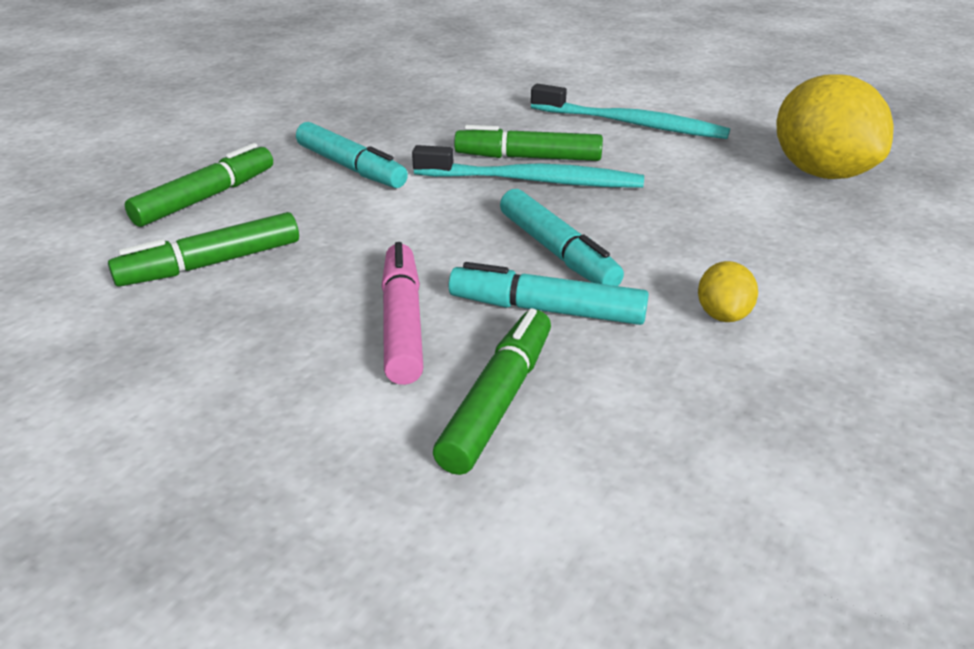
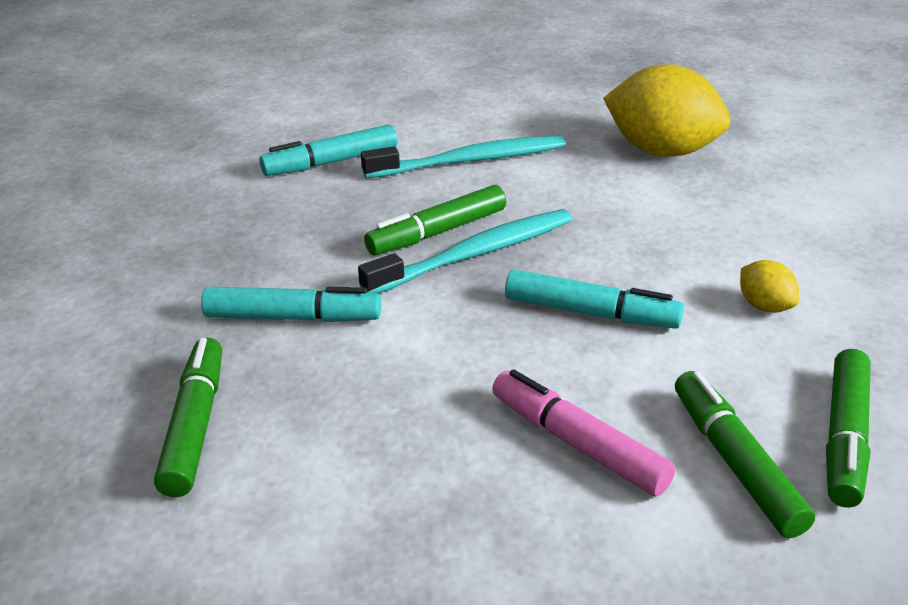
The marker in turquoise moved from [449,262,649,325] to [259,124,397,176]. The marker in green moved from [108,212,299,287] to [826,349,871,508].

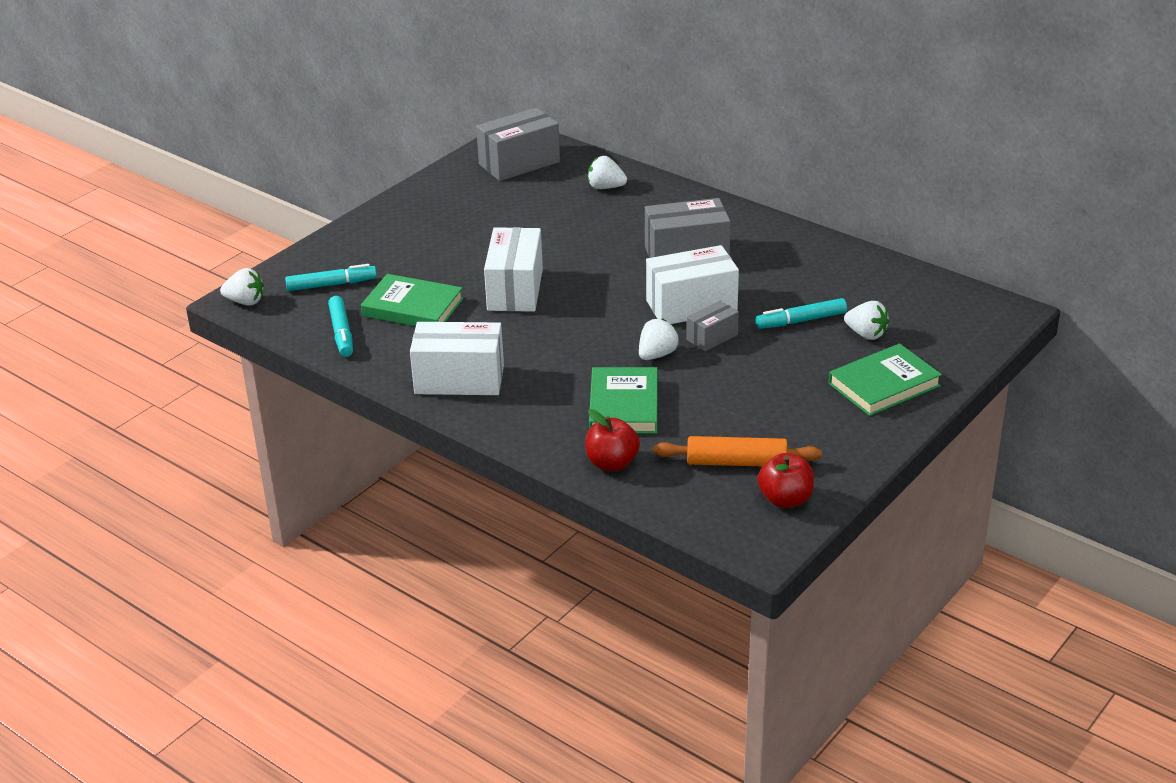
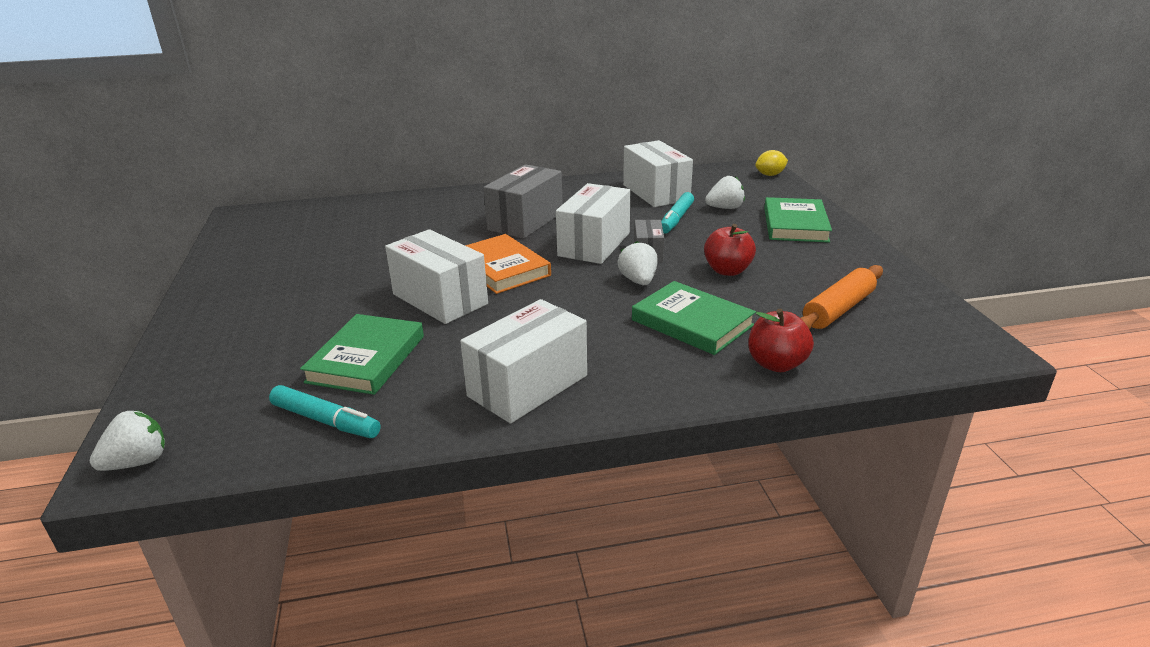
The book in green at [361,274,463,326] turned 45 degrees counterclockwise. The book in orange at [465,234,551,294] appeared. The box in white at [623,140,693,207] appeared. The apple in red moved from [758,453,814,508] to [704,224,756,276]. The lemon in yellow at [755,150,788,176] appeared. The marker in turquoise at [285,264,377,291] disappeared. The box in grey at [476,107,560,181] disappeared. The strawberry in white at [588,156,627,189] disappeared.

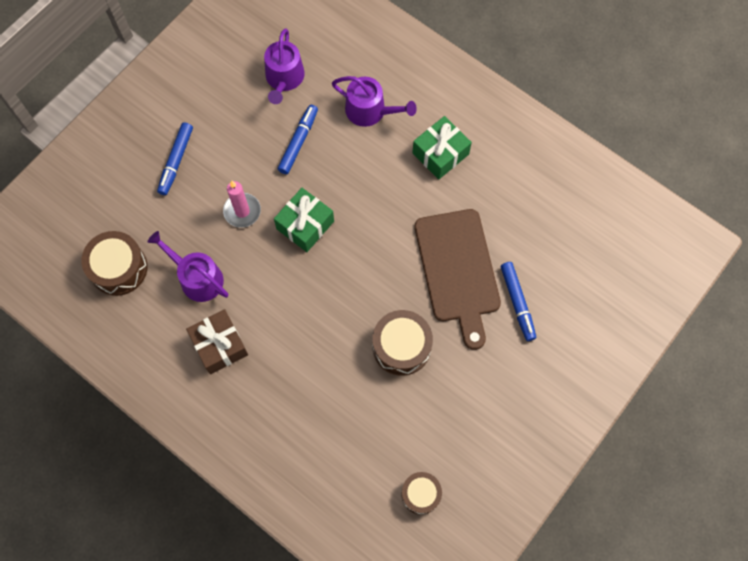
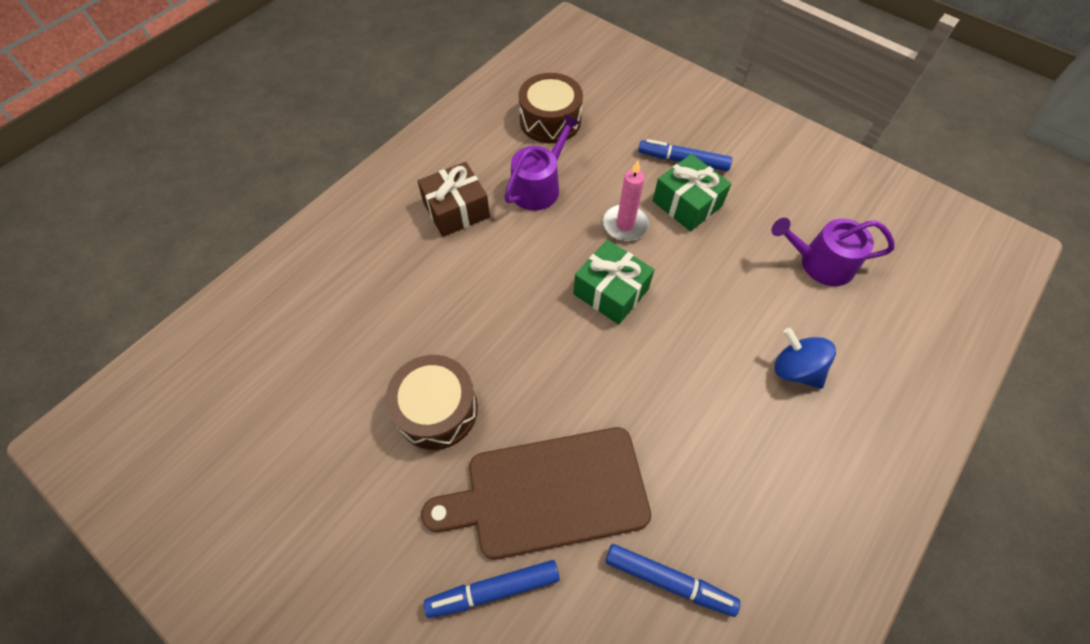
The marker in blue moved from [278,105,318,174] to [605,544,740,617]. The gift in green moved from [412,116,472,179] to [653,154,732,231]. The watering can in purple at [332,76,417,127] was replaced by the spinning top in blue at [774,328,836,389]. The drum in brown at [401,472,442,515] disappeared.

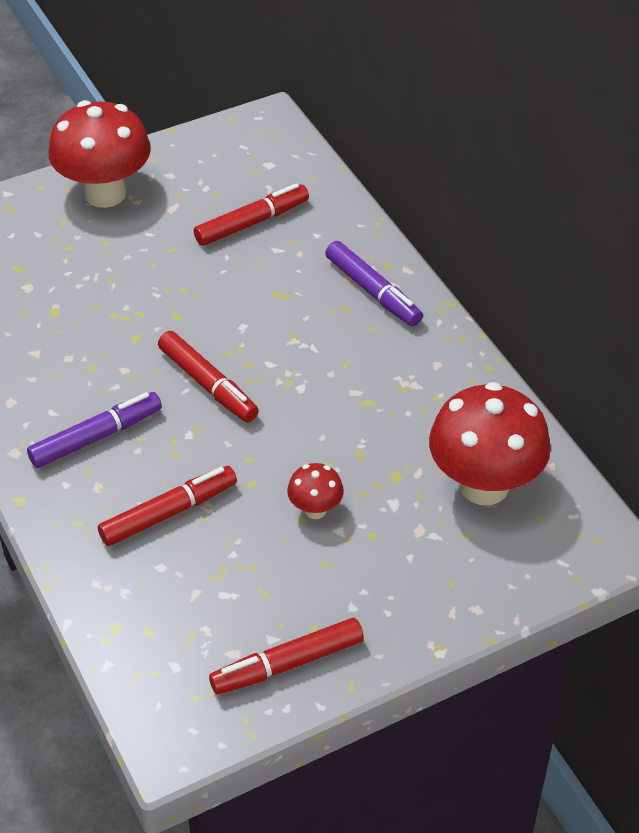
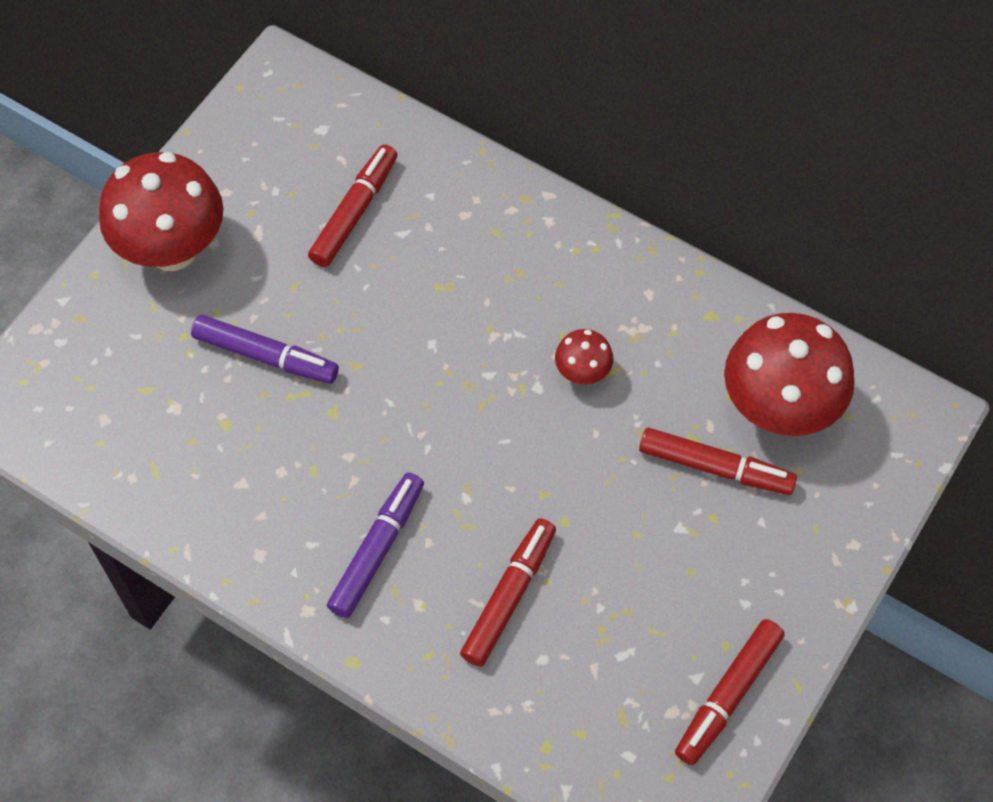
The marker in purple moved from [325,241,423,326] to [191,315,339,384]. The mushroom in red moved from [287,463,344,519] to [555,329,613,384]. The marker in red moved from [158,331,259,422] to [639,428,797,495].

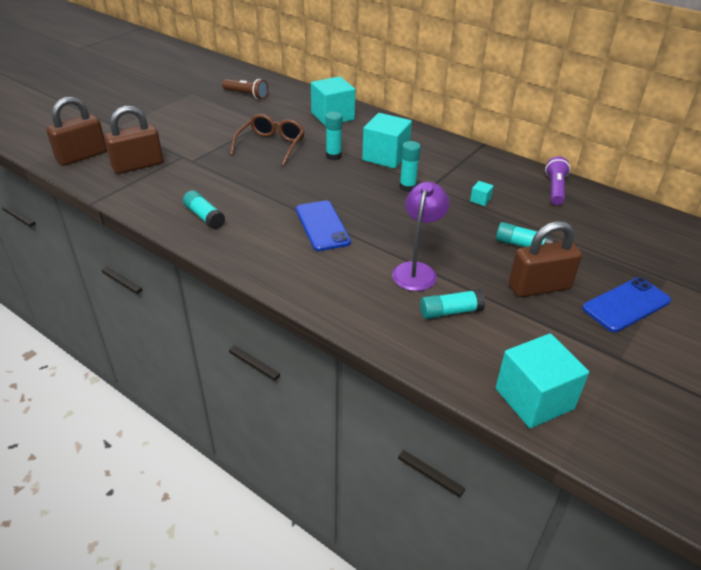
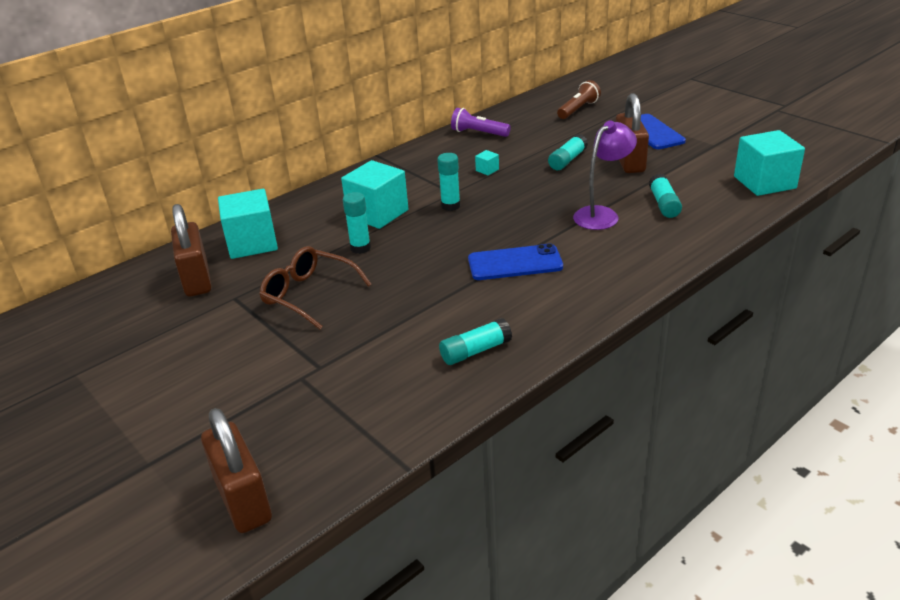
The padlock in brown moved from [104,106,163,174] to [171,204,211,296]. The flashlight in brown moved from [222,79,268,99] to [557,80,601,119]. The lamp in purple at [392,182,450,291] turned 105 degrees clockwise.

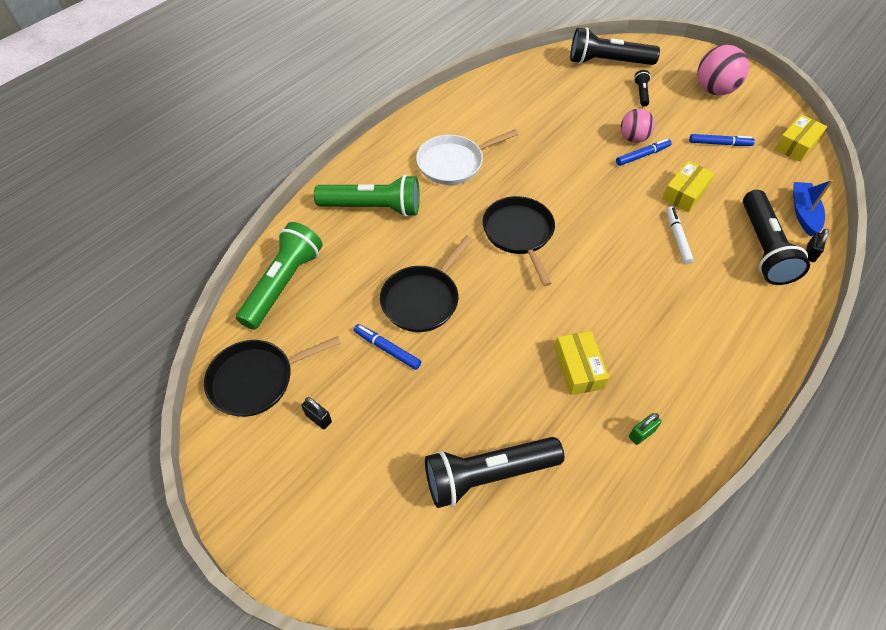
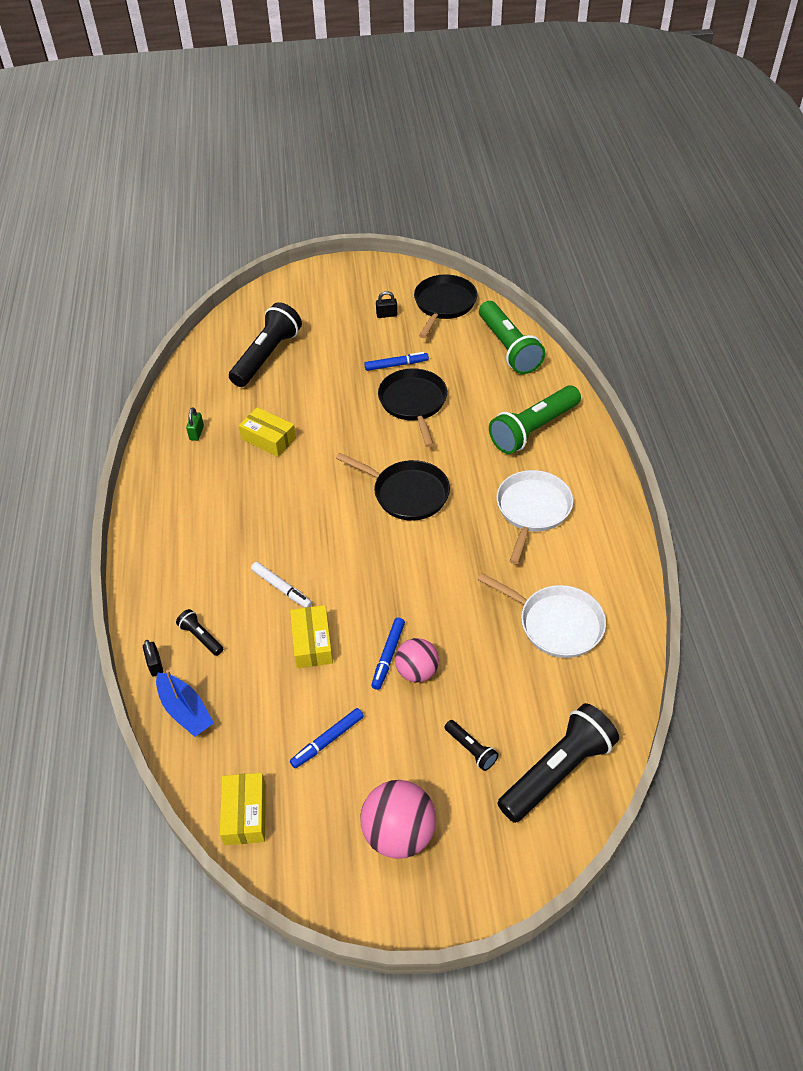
The flashlight in black at [743,190,810,285] changed to 0.46 times the size. The pan in white at [478,573,606,658] appeared.

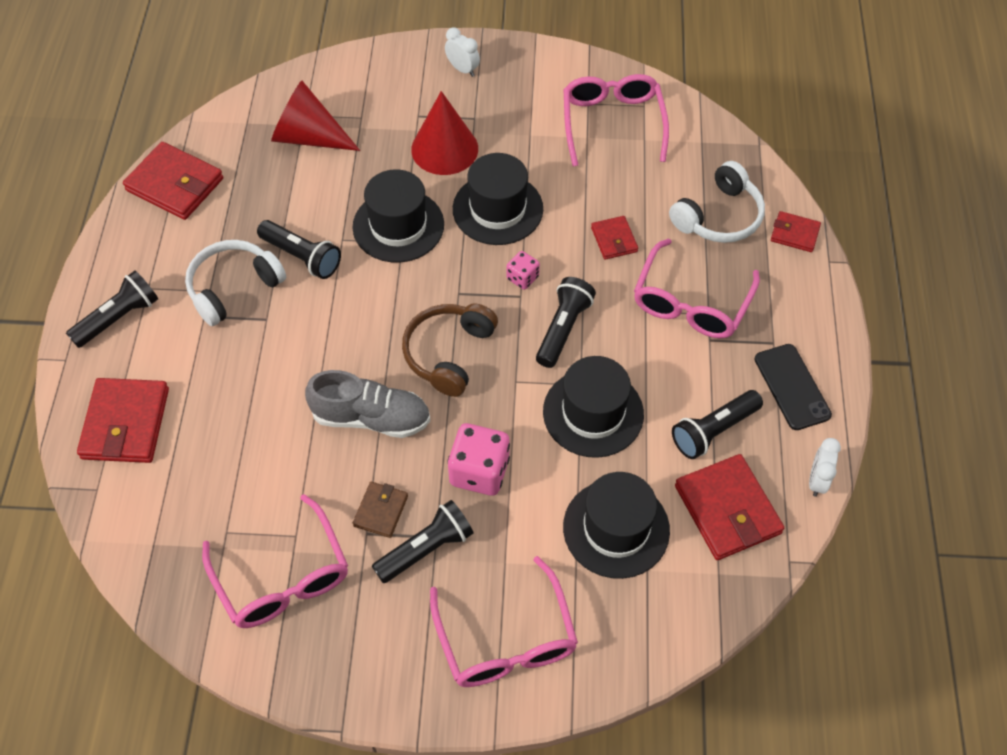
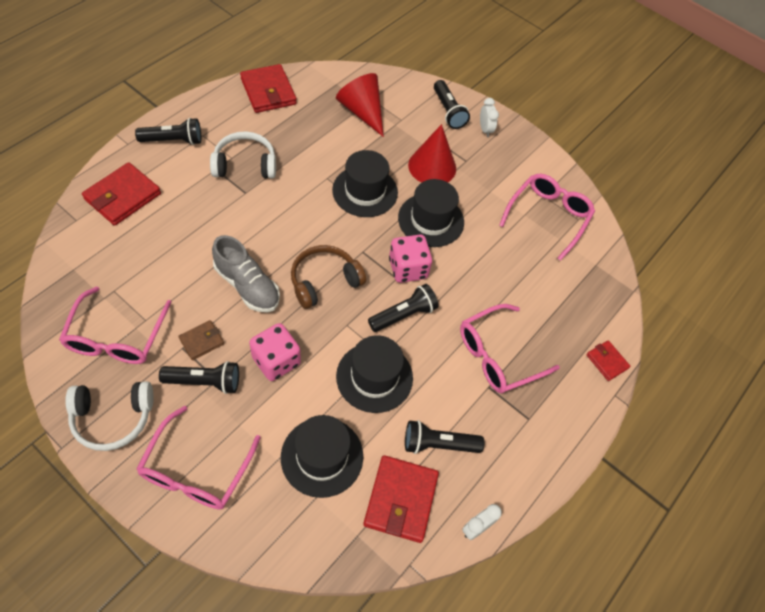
The headphones in white moved from [669,161,765,243] to [65,381,154,451]. The dice in pink at [506,251,540,290] changed to 1.84 times the size. The flashlight in black moved from [257,220,341,279] to [434,80,470,129]. The wallet in red at [591,216,638,260] disappeared. The phone in black at [754,344,832,430] disappeared.

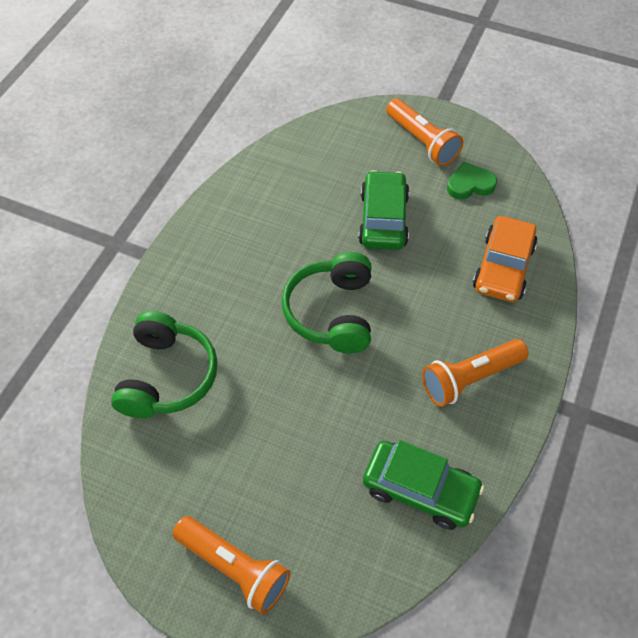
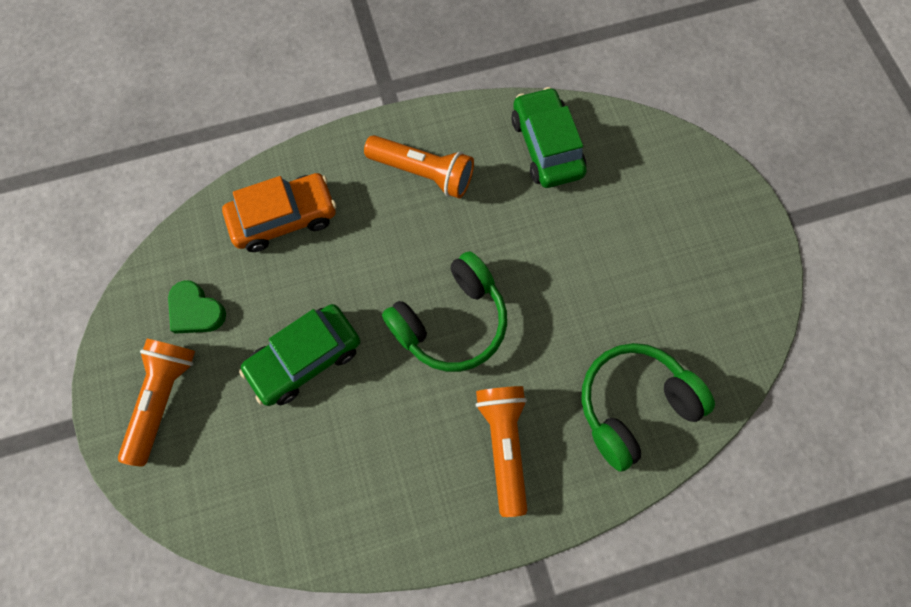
The flashlight in orange moved from [172,516,290,614] to [475,386,527,517].

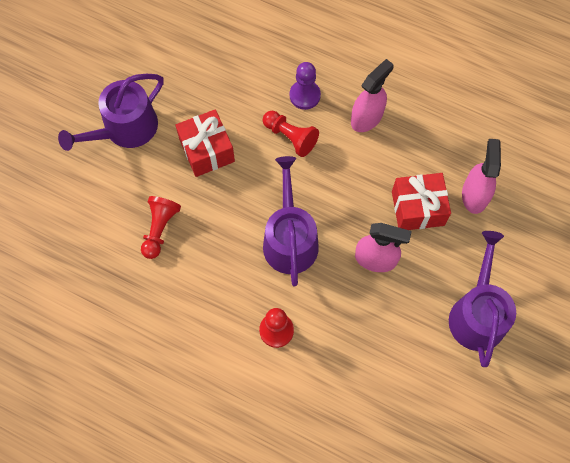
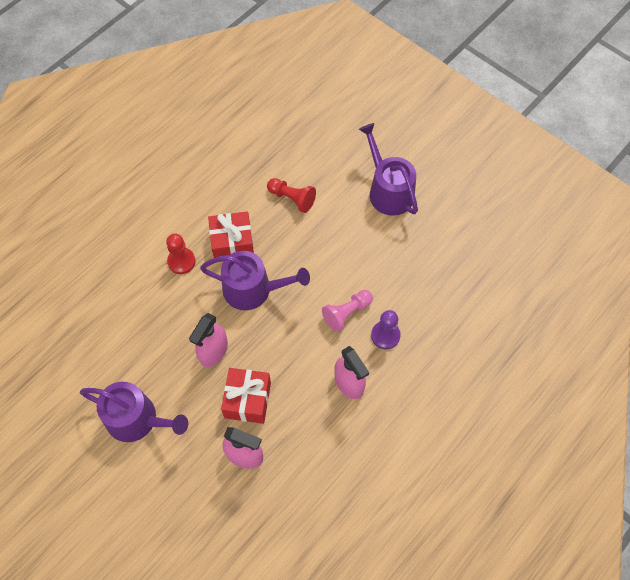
The gift in red moved from [176,109,235,177] to [208,211,254,262]. The pawn in red at [263,111,319,157] became the pawn in pink at [322,290,373,332].

